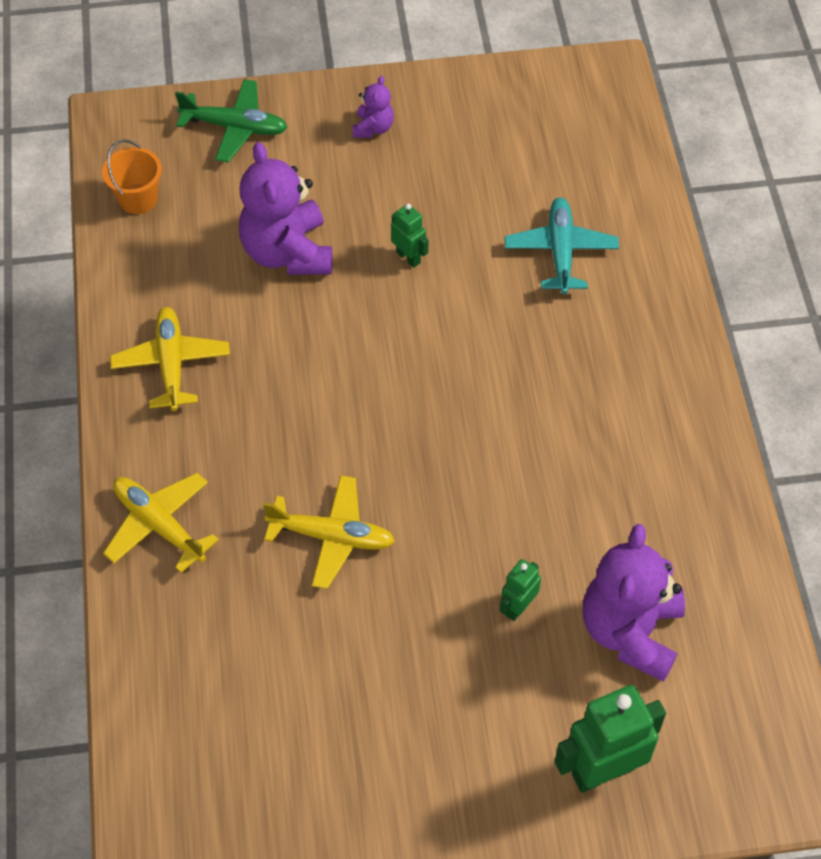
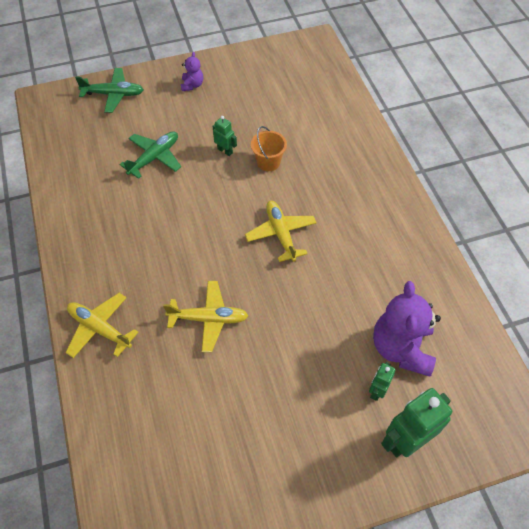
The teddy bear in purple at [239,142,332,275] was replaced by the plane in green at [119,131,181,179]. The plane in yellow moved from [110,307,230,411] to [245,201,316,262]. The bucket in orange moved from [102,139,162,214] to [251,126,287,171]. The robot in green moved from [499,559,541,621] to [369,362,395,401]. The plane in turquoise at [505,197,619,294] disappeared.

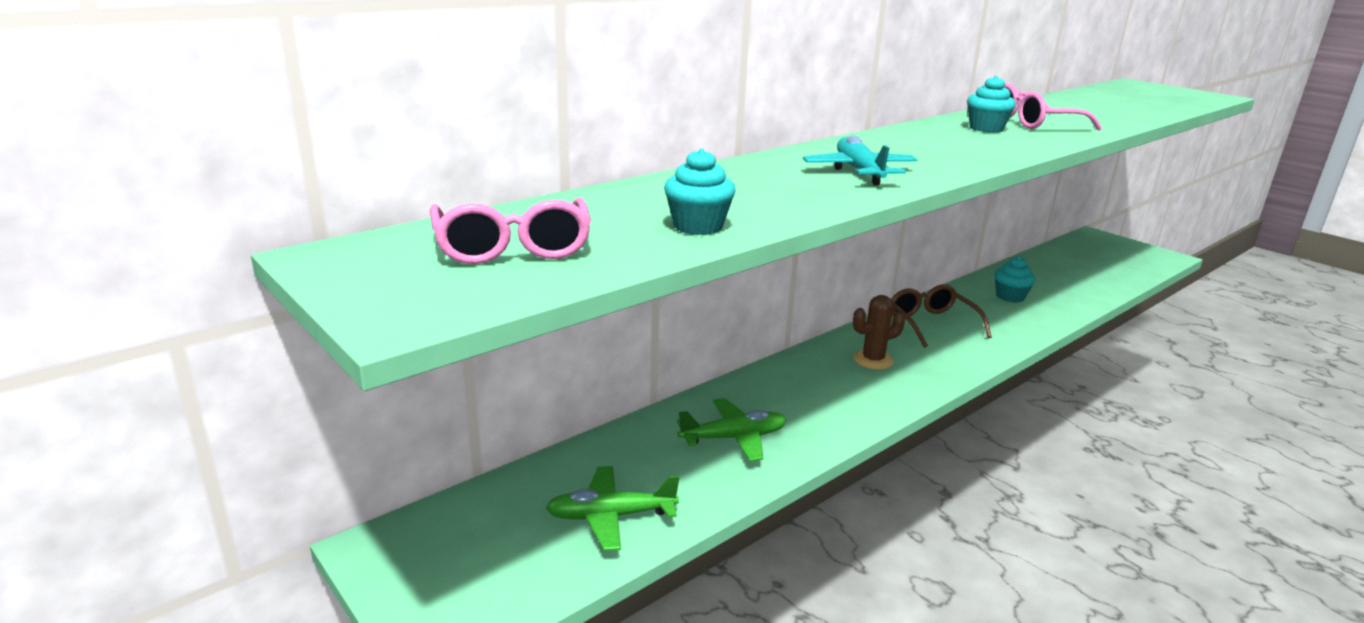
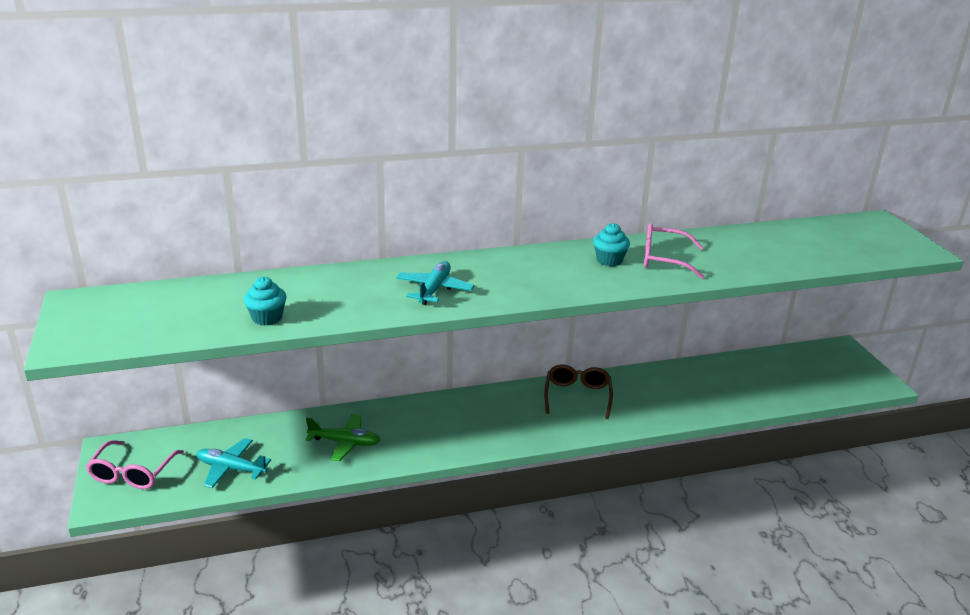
The glasses in pink moved from [430,198,591,264] to [86,440,184,489]. The plane in green at [546,466,679,551] became the plane in turquoise at [196,438,271,488]. The cactus in brown at [853,295,905,369] disappeared. The cupcake in turquoise at [994,256,1035,303] disappeared.

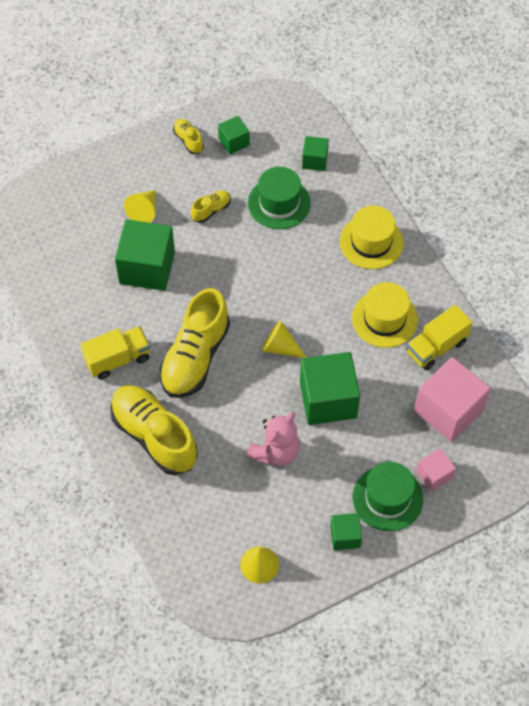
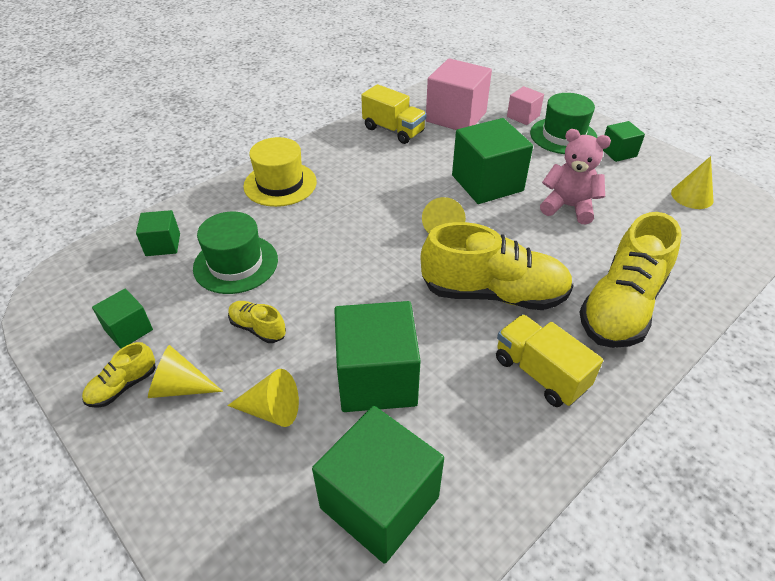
The cone in yellow at [148,345,223,398] appeared. The cube in green at [312,406,444,564] appeared. The hat in yellow at [352,282,418,348] disappeared.

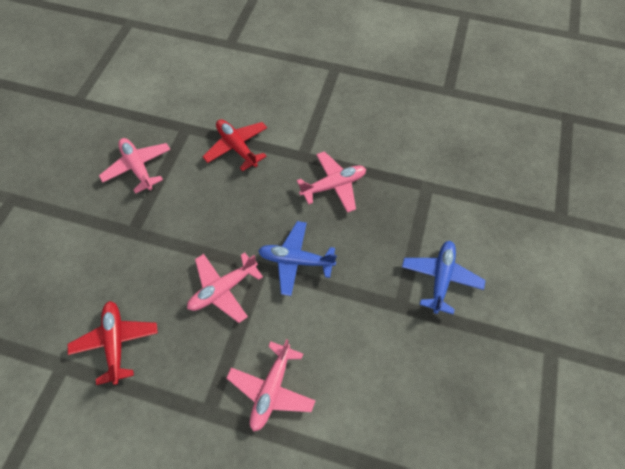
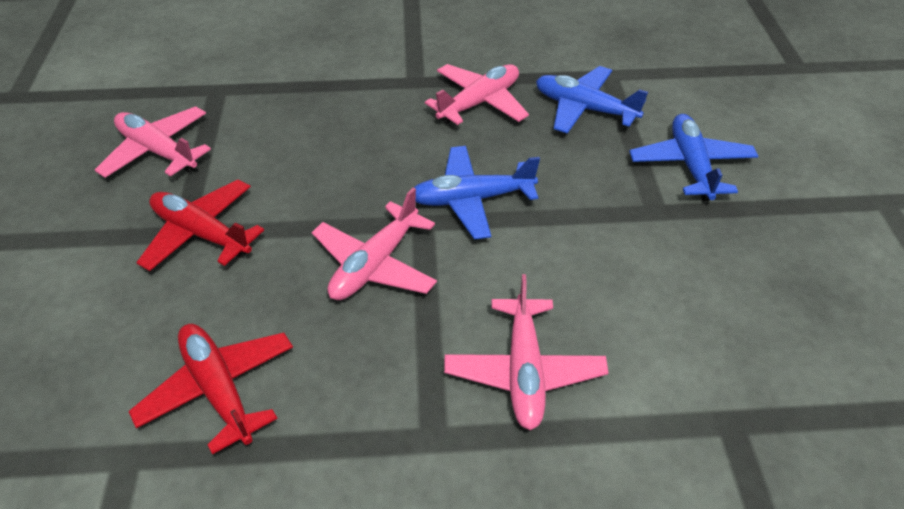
The plane in red moved from [203,119,267,171] to [136,179,264,271]. The plane in blue at [536,66,648,134] appeared.

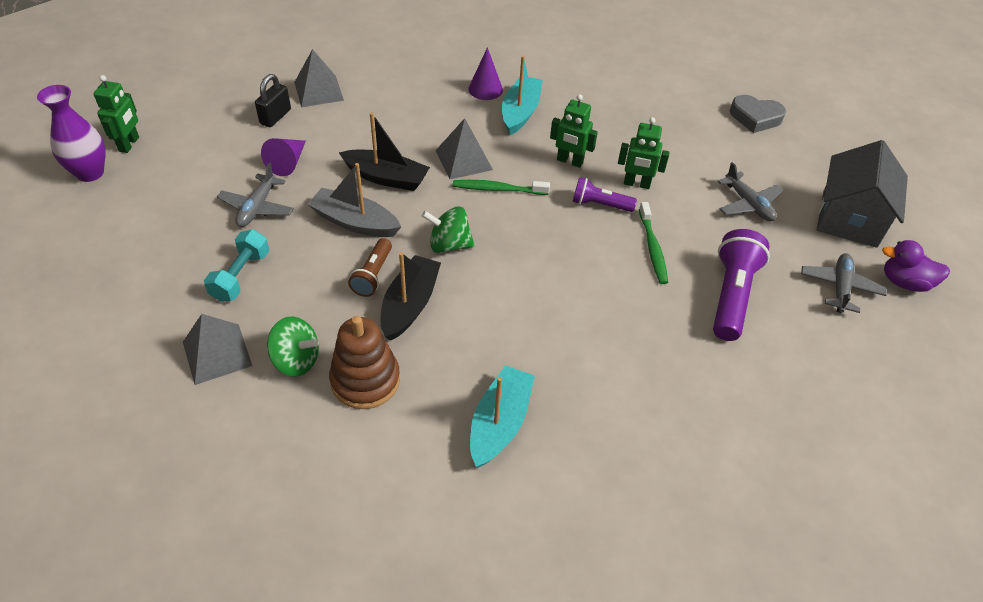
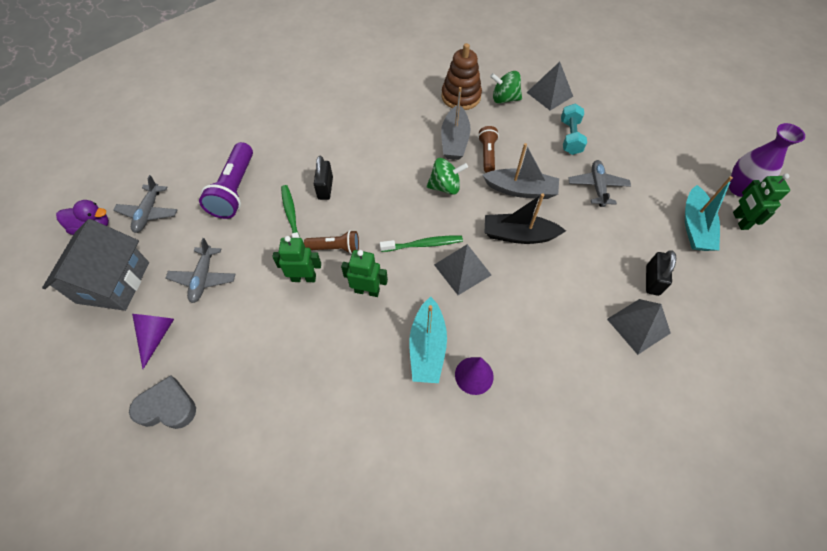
The cone in purple moved from [261,138,306,176] to [132,314,174,369]. The plane in grey at [718,162,784,221] turned 135 degrees counterclockwise. The flashlight in purple at [573,177,637,212] became the flashlight in brown at [304,230,359,254]. The padlock in black at [314,156,333,200] appeared. The boat in black at [380,252,441,341] became the boat in grey at [441,87,471,160]. The boat in turquoise moved from [470,365,535,467] to [685,176,733,251].

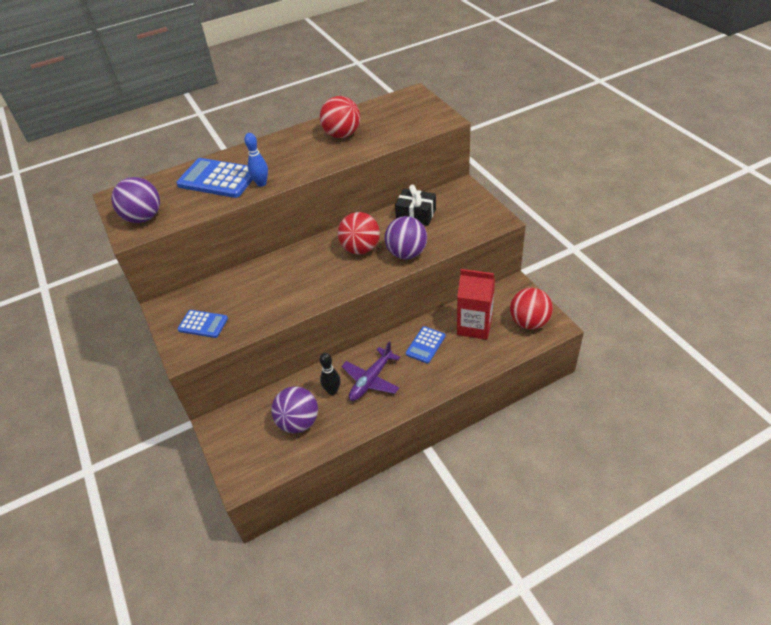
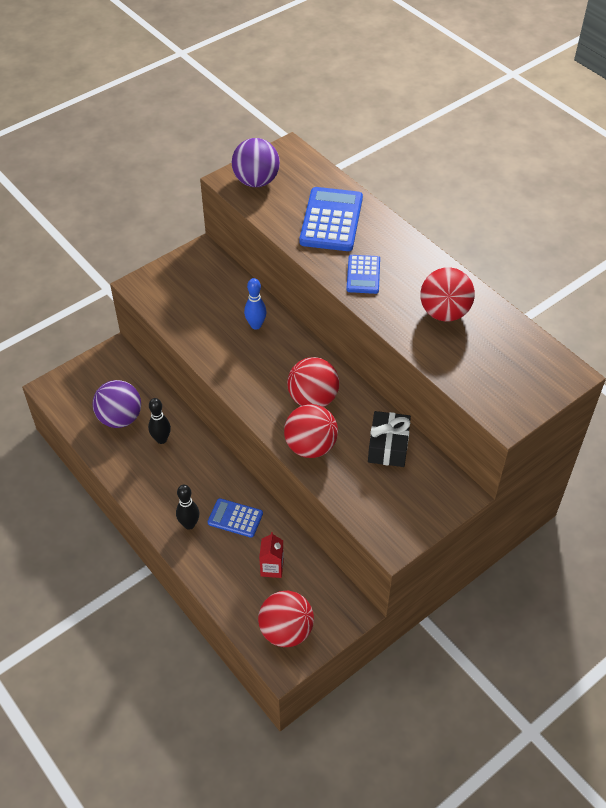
The bowling pin in black at [176,485,200,529] appeared. The bowling pin in blue moved from [244,133,268,187] to [244,278,267,330]. The carton in red at [457,269,495,340] changed to 0.54 times the size. The ball in purple at [385,216,427,259] became the ball in red at [284,404,338,458]. The calculator in blue moved from [177,310,228,338] to [346,255,380,294]. The plane in purple at [342,341,400,401] disappeared.

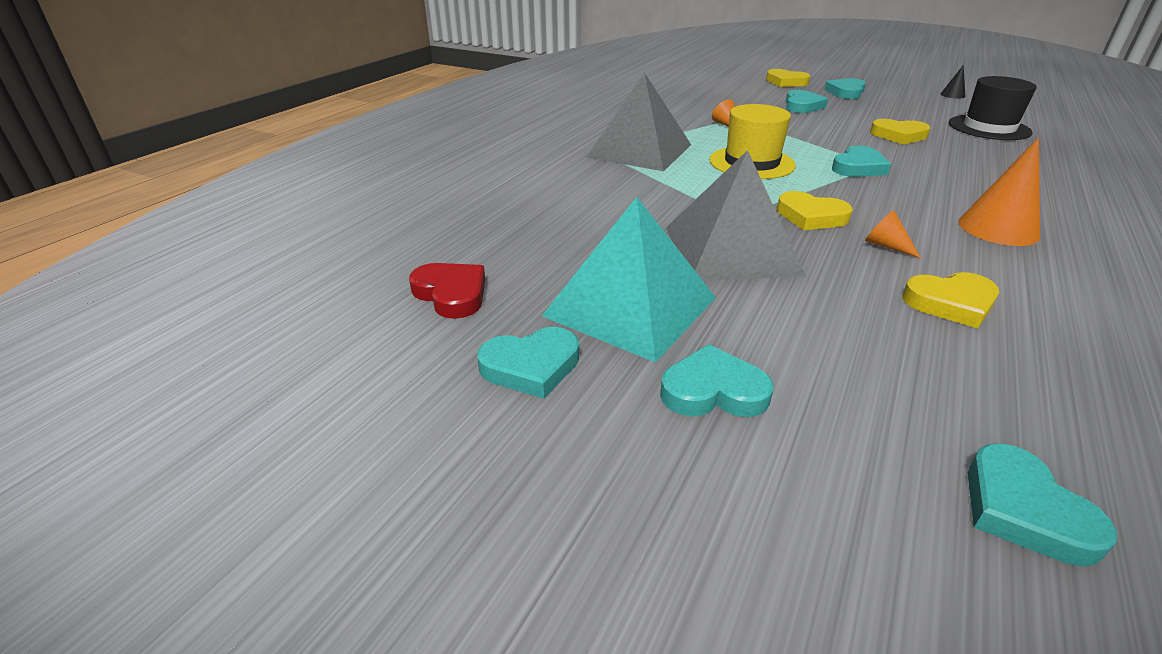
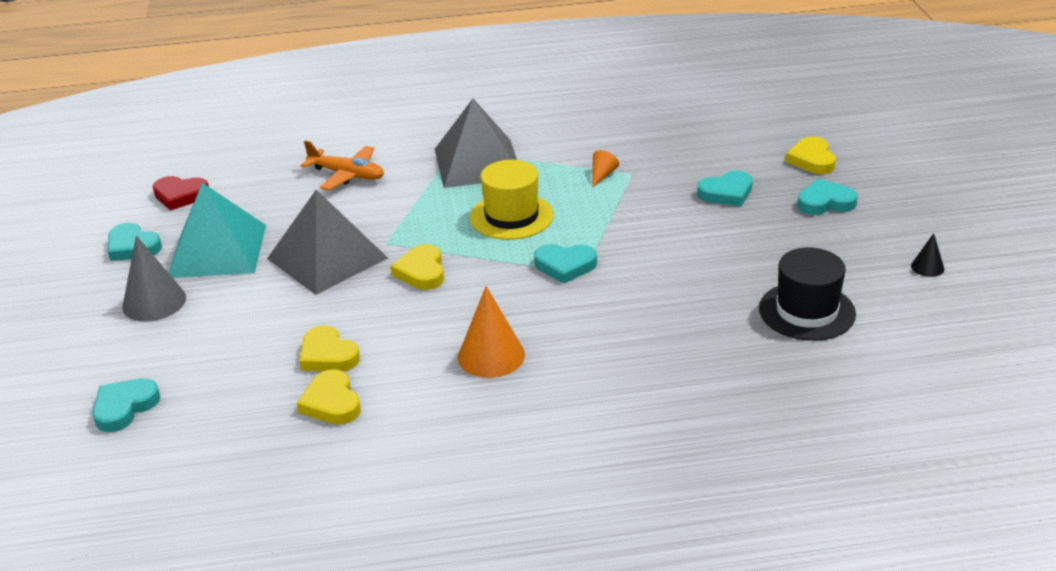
The heart in turquoise at [660,344,774,417] was replaced by the cone in grey at [122,235,186,322]. The heart in red at [409,263,485,319] turned 90 degrees clockwise. The heart in yellow moved from [870,119,930,145] to [297,369,361,425]. The plane in orange at [301,140,384,190] appeared. The cone in orange at [865,210,921,258] disappeared.

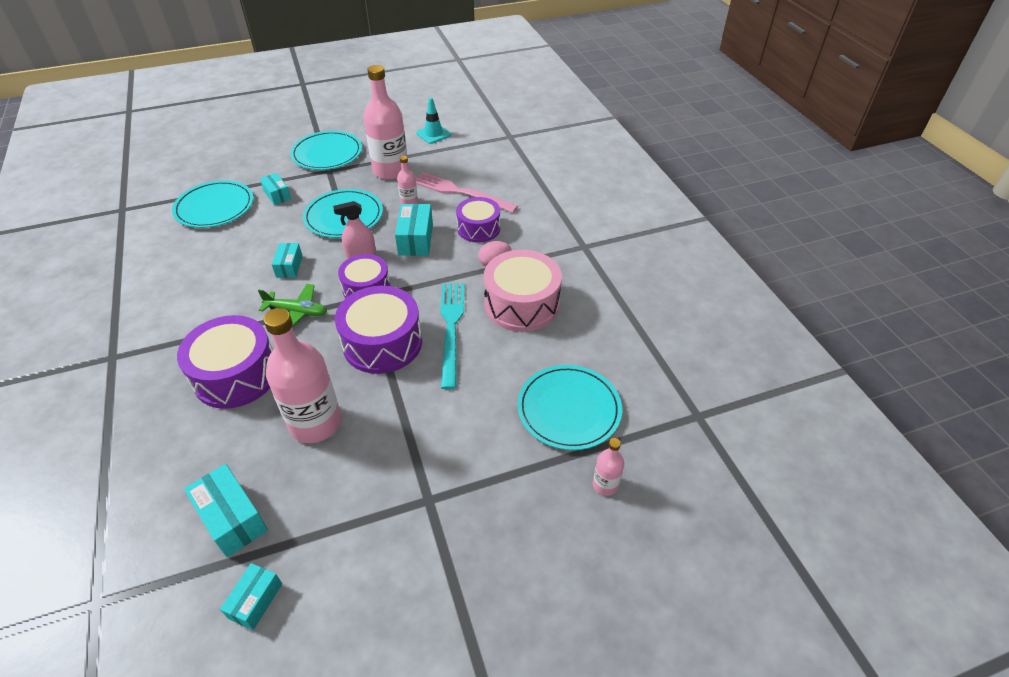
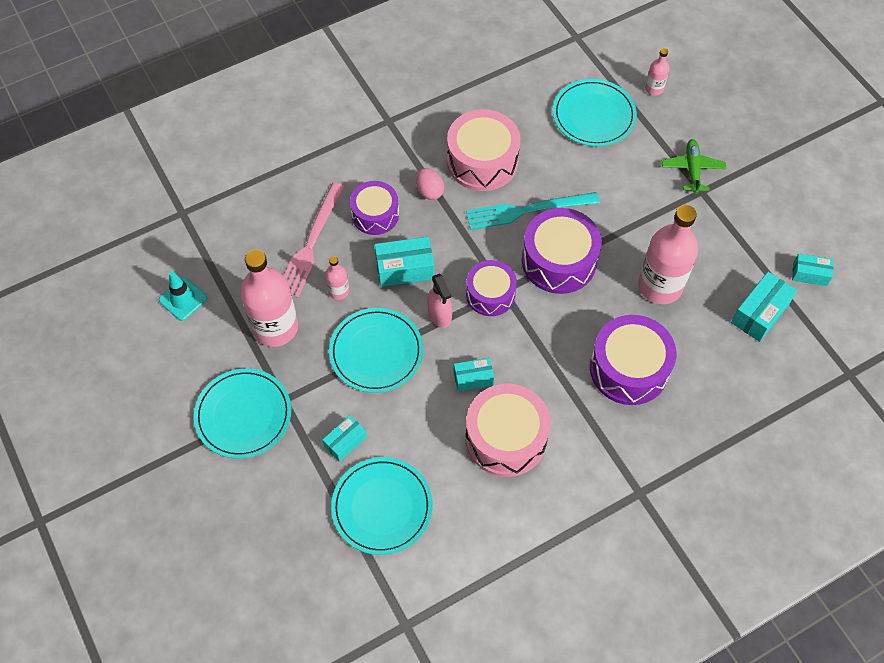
The drum in pink at [466,384,551,477] appeared. The plane in green moved from [258,284,327,327] to [662,139,726,194].

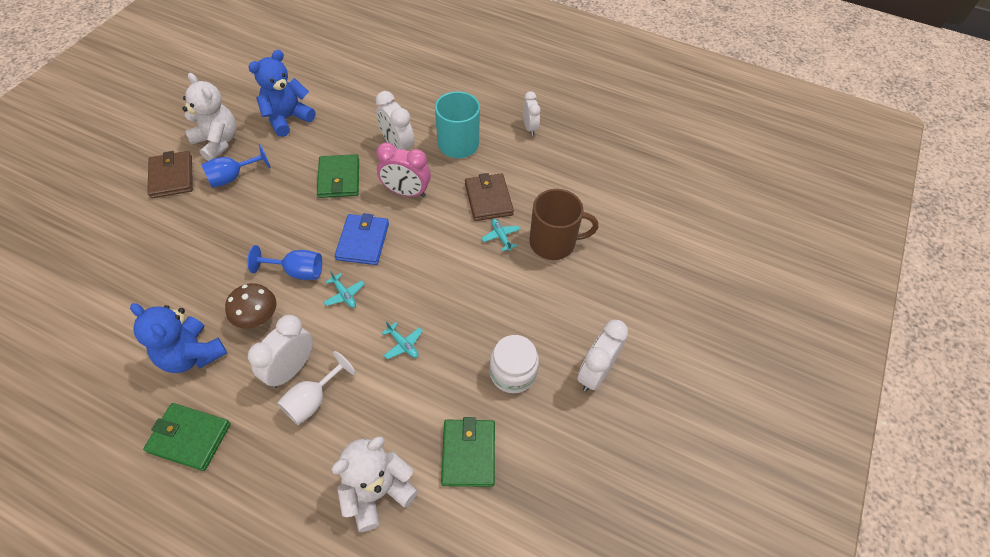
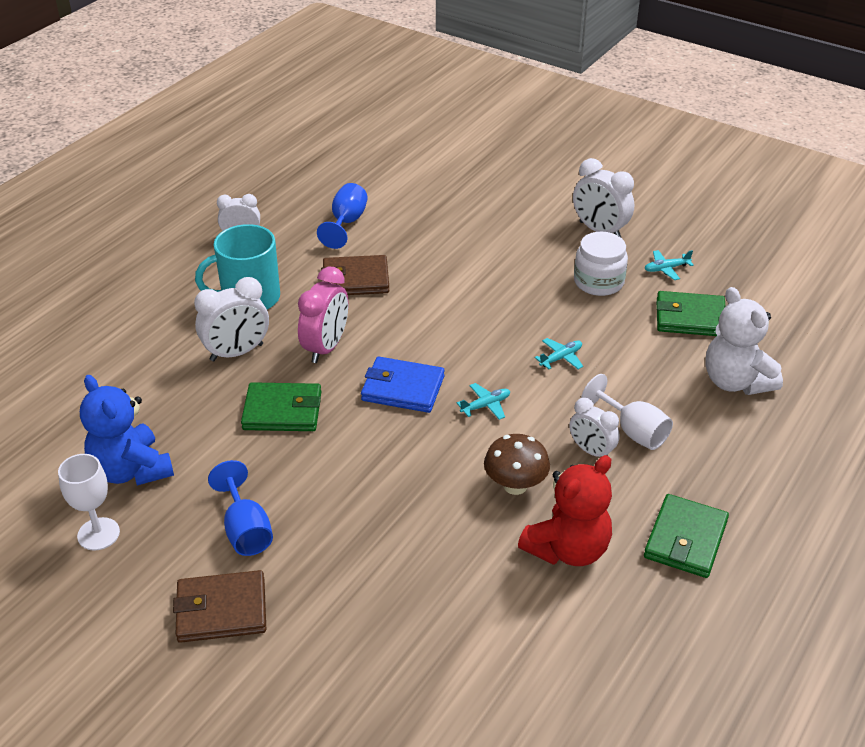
The goblet in white at [58,454,120,550] appeared. The goblet in blue moved from [247,245,322,280] to [317,183,368,249]. The teddy bear in blue at [130,303,227,373] became the teddy bear in red at [518,455,612,566]. The clock in white at [248,315,313,388] changed to 0.66 times the size. The plane in turquoise moved from [481,219,521,251] to [644,250,694,280]. The teddy bear in white at [182,73,237,161] disappeared. The mug in brown at [529,189,598,260] disappeared.

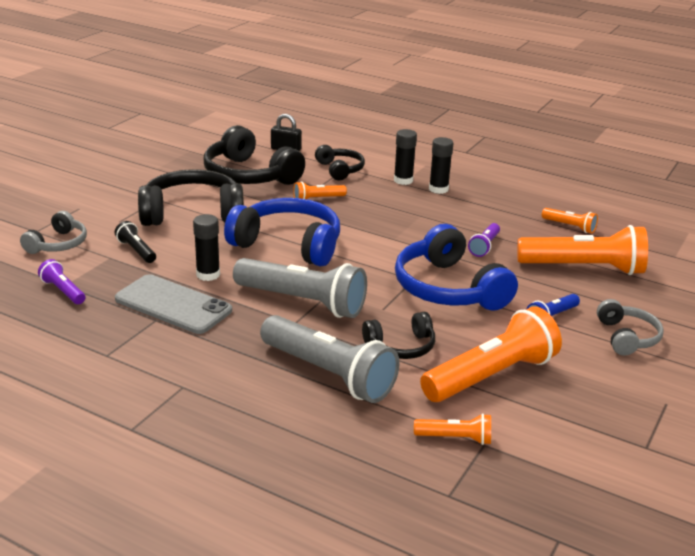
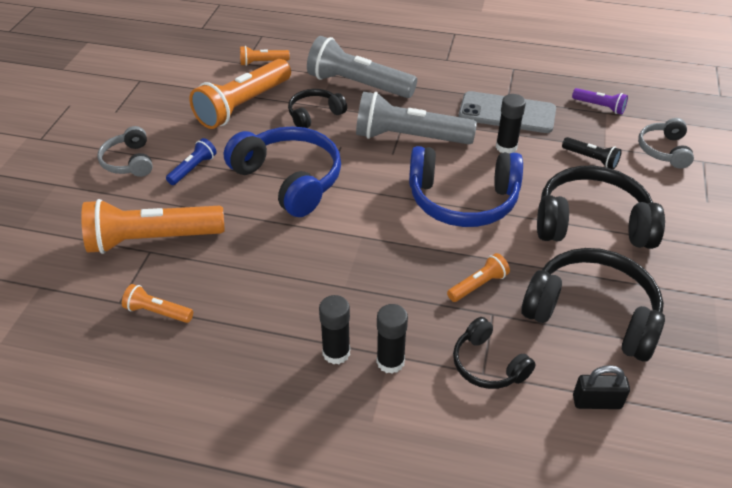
The headphones in black at [138,169,244,226] turned 150 degrees counterclockwise. The flashlight in purple at [468,223,500,257] disappeared.

